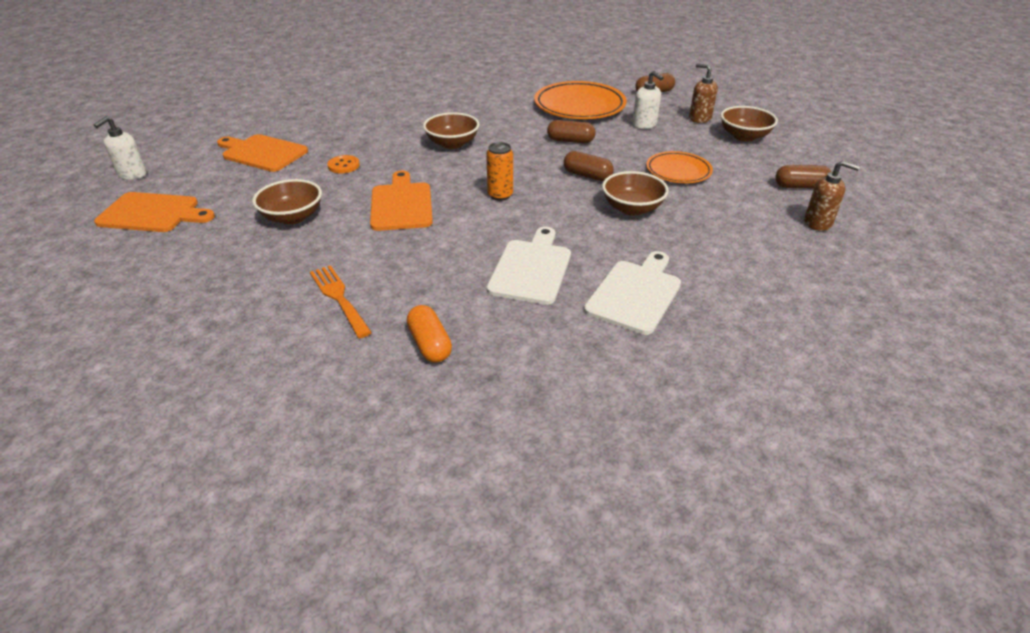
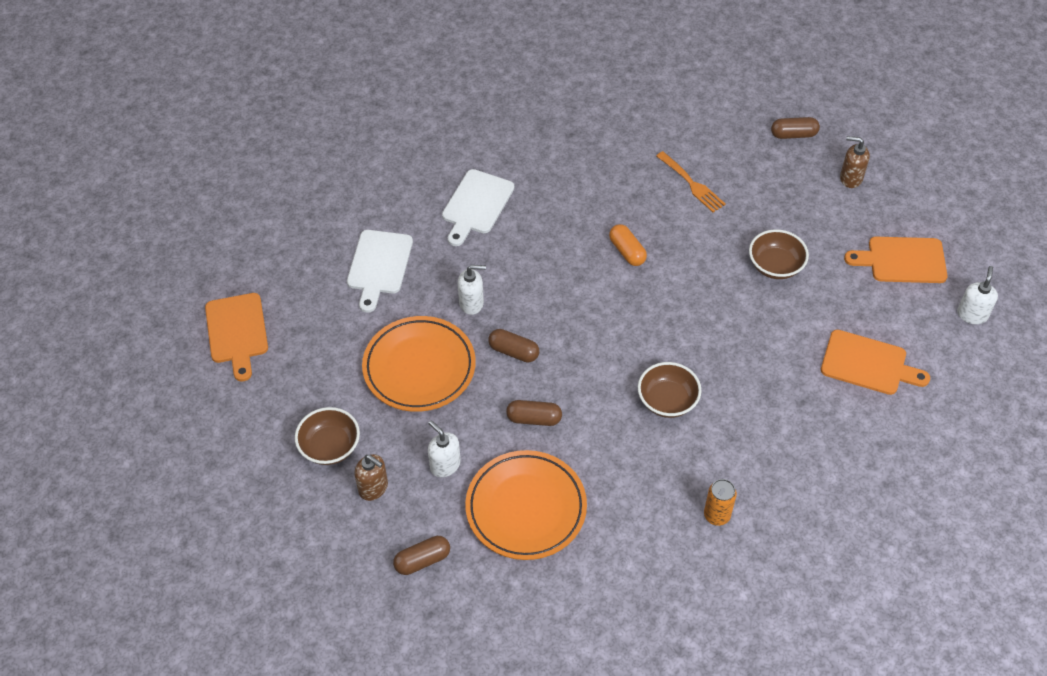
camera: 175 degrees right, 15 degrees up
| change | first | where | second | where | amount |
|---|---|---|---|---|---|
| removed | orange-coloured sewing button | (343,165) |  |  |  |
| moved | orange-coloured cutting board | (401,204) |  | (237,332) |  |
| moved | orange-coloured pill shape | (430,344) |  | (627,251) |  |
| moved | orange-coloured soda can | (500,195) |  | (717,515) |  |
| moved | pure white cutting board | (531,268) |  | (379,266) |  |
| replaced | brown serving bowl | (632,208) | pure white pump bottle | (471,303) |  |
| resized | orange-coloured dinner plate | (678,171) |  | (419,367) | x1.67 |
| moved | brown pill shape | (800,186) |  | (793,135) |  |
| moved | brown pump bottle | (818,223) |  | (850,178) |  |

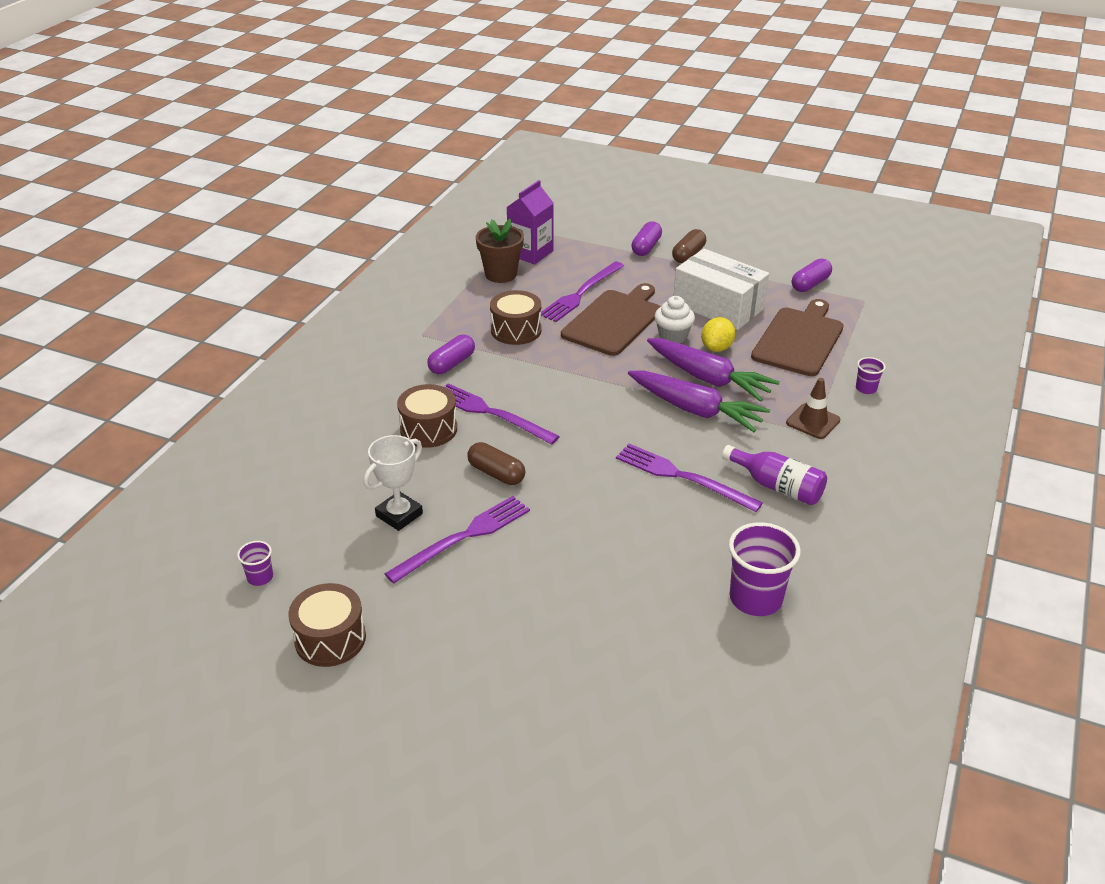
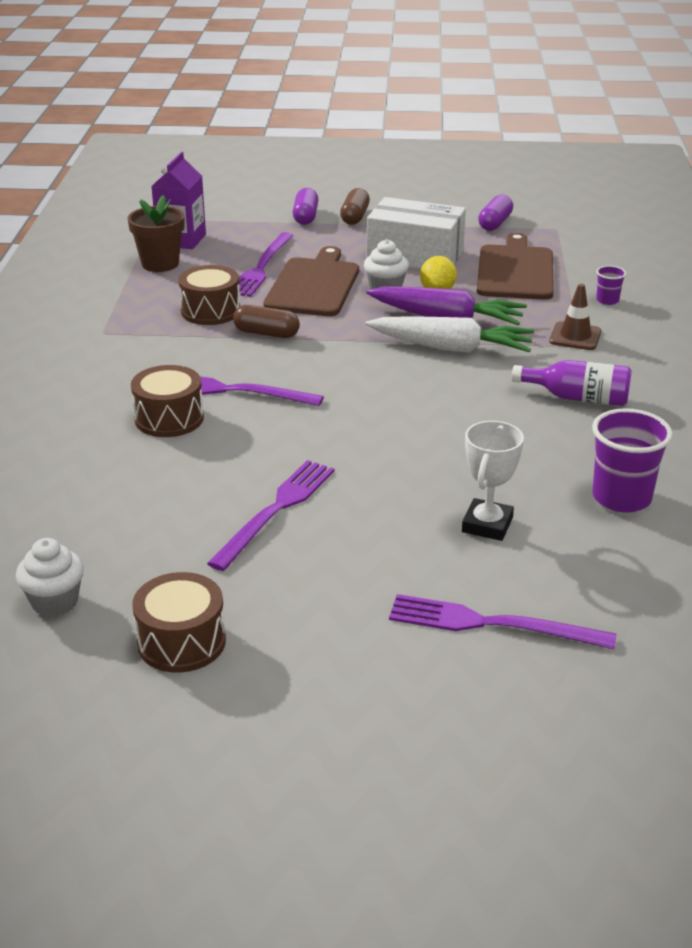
camera: 20 degrees left, 5 degrees down
| change | first | where | second | where | amount |
|---|---|---|---|---|---|
| replaced | violet cup | (260,577) | pure white muffin | (55,602) |  |
| moved | pure white trophy | (399,515) |  | (487,525) |  |
| removed | violet pill shape | (452,364) |  |  |  |
| moved | brown pill shape | (496,473) |  | (266,333) |  |
| moved | violet dinner fork | (682,477) |  | (491,624) |  |
| recoloured | violet root vegetable | (695,410) | pure white root vegetable | (451,348) |  |

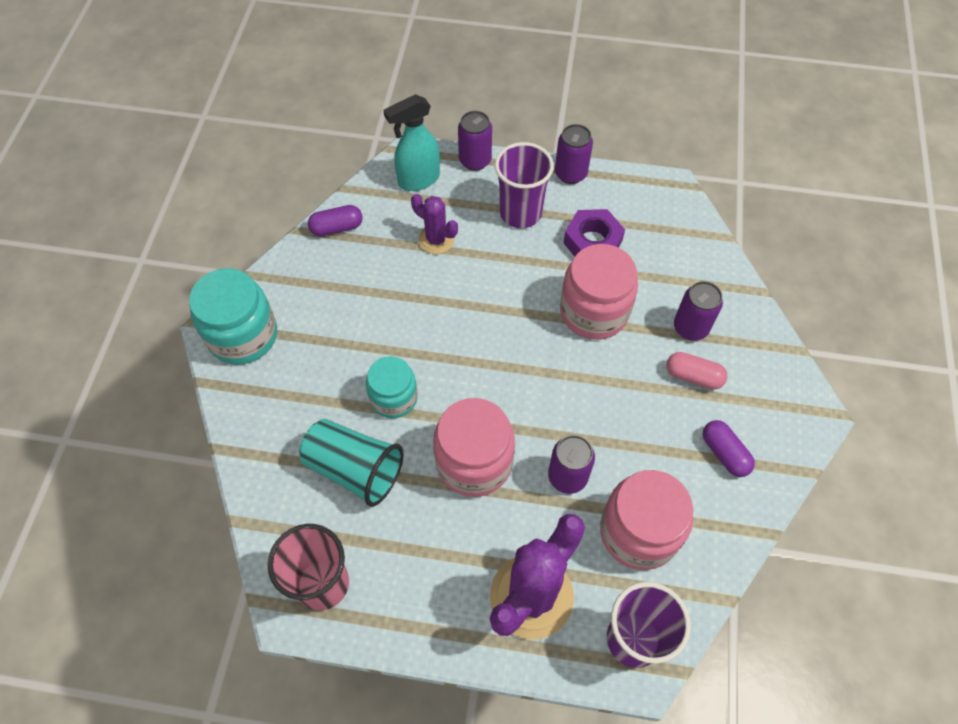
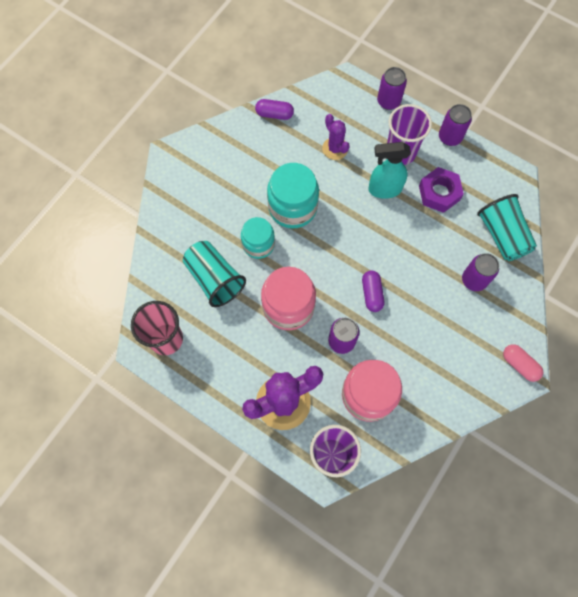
camera: 25 degrees right, 10 degrees up
| change | first | where | second | where | amount |
|---|---|---|---|---|---|
| moved | turquoise jar | (243,335) |  | (292,207) |  |
| moved | turquoise spray cleaner | (418,180) |  | (384,189) |  |
| removed | pink jar | (594,311) |  |  |  |
| moved | pink pill shape | (693,376) |  | (519,364) |  |
| moved | violet pill shape | (724,453) |  | (372,294) |  |
| added |  |  | turquoise cup | (502,235) |  |

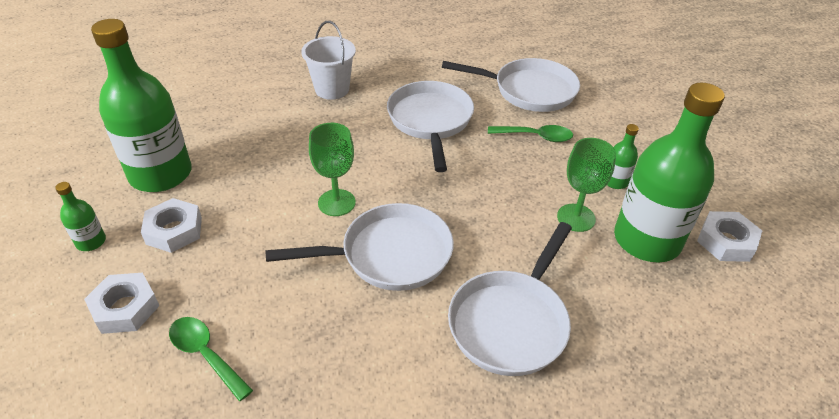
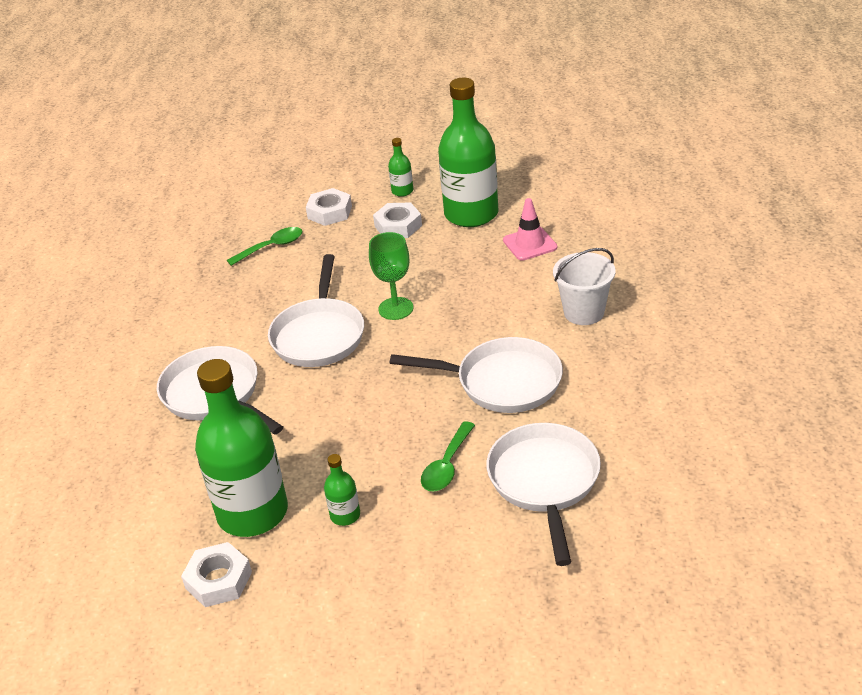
camera: 110 degrees right, 5 degrees down
| change | first | where | second | where | amount |
|---|---|---|---|---|---|
| turned | pure white skillet | (529,90) |  | (544,482) | 150 degrees clockwise |
| removed | green chalice | (576,218) |  |  |  |
| added |  |  | pink road cone | (530,244) |  |

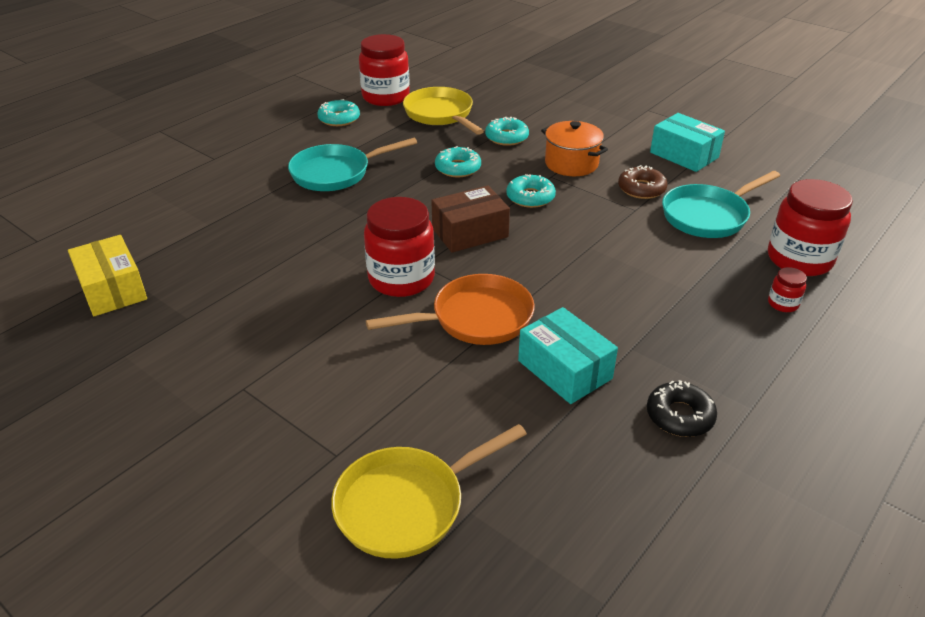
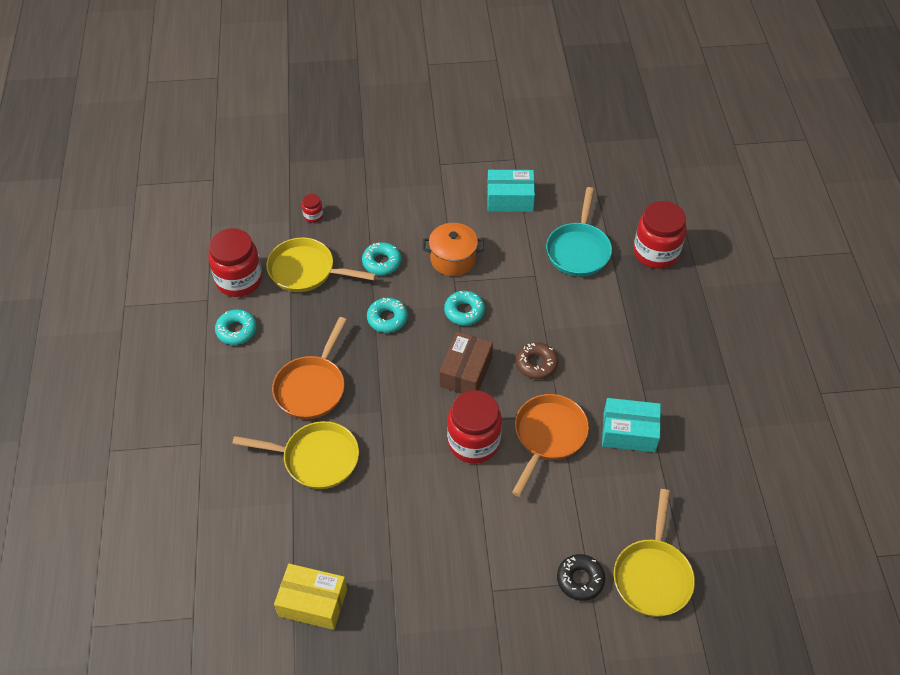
camera: 45 degrees left, 15 degrees up
| change | first | where | second | where | amount |
|---|---|---|---|---|---|
| recoloured | turquoise skillet | (336,173) | orange-coloured skillet | (312,387) |  |
| moved | brown doughnut | (641,189) |  | (536,364) |  |
| moved | black doughnut | (679,416) |  | (580,580) |  |
| moved | red jar | (783,304) |  | (313,216) |  |
| added |  |  | yellow skillet | (316,458) |  |

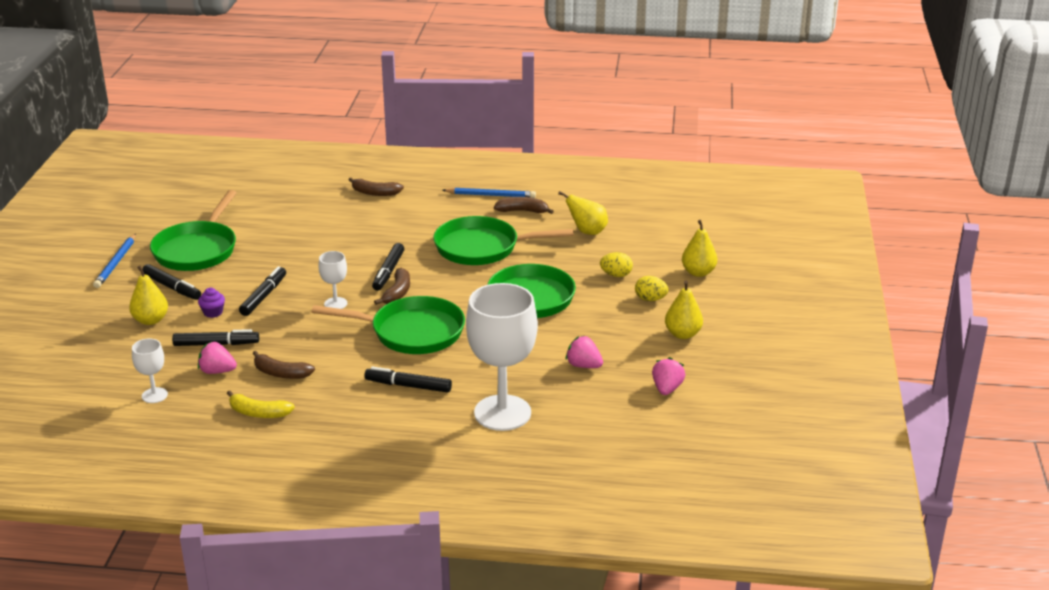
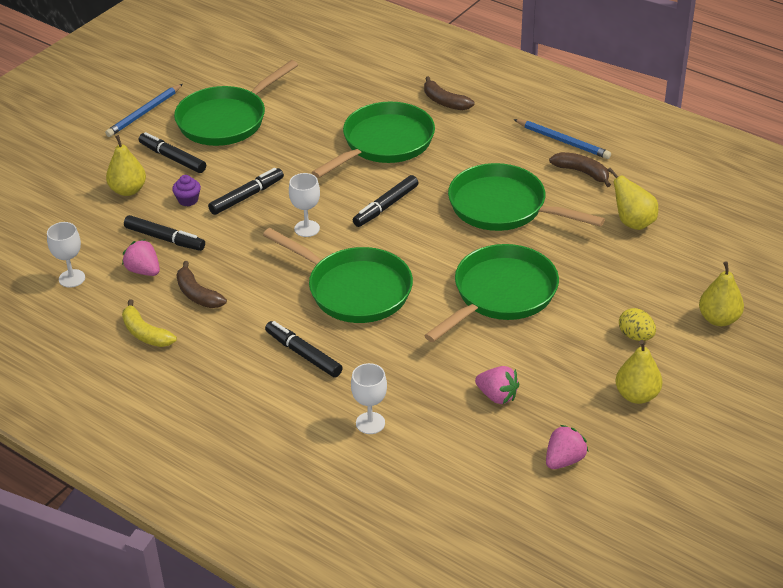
camera: 30 degrees right, 10 degrees up
| change | first | where | second | where | amount |
|---|---|---|---|---|---|
| turned | black felt pen | (172,287) |  | (172,158) | 150 degrees clockwise |
| removed | brown banana fruit | (397,293) |  |  |  |
| resized | pure white chalice | (502,413) |  | (370,423) | x0.45 |
| turned | pink berry | (583,365) |  | (497,396) | 150 degrees clockwise |
| removed | yellow egg shape | (616,275) |  |  |  |
| added |  |  | green skillet | (384,143) |  |

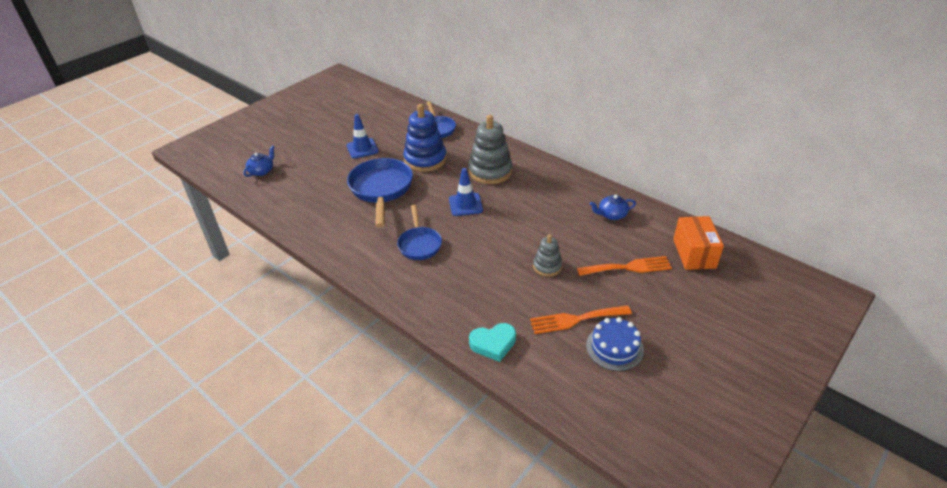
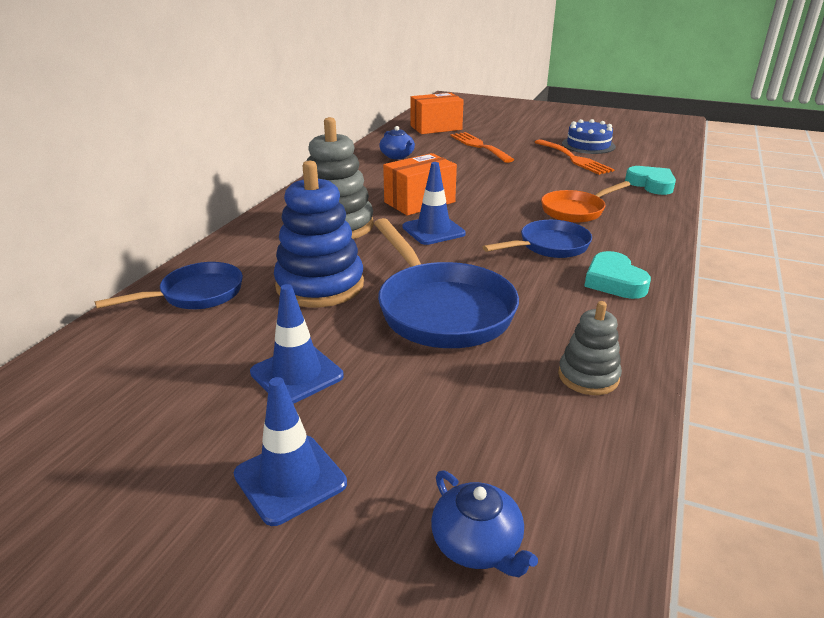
camera: 110 degrees left, 10 degrees down
| change | first | where | second | where | amount |
|---|---|---|---|---|---|
| turned | royal blue tea pot | (262,171) |  | (477,544) | 135 degrees counterclockwise |
| turned | royal blue skillet | (381,190) |  | (441,309) | 90 degrees counterclockwise |
| moved | ash-grey stacking rings | (547,266) |  | (588,376) |  |
| added |  |  | royal blue road cone | (290,479) |  |
| added |  |  | orange-coloured box | (419,202) |  |
| added |  |  | orange-coloured skillet | (576,211) |  |
| added |  |  | turquoise heart shape | (614,281) |  |

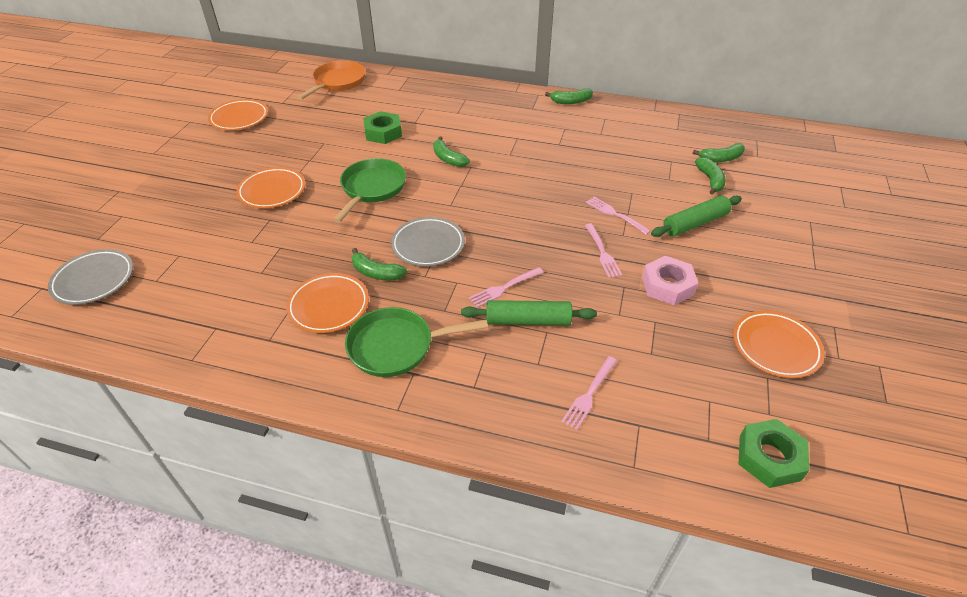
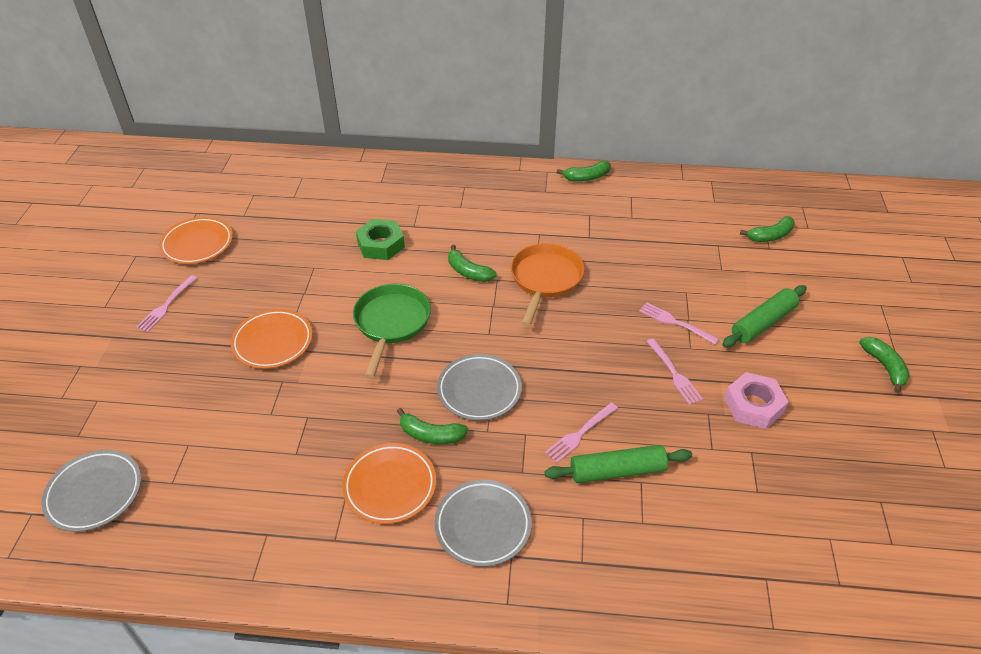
camera: 10 degrees left, 0 degrees up
| change | first | where | second | where | amount |
|---|---|---|---|---|---|
| moved | orange-coloured skillet | (337,82) |  | (545,280) |  |
| replaced | green skillet | (397,346) | ash-grey dinner plate | (483,525) |  |
| moved | pink dinner fork | (589,394) |  | (166,305) |  |
| moved | green banana fruit | (710,180) |  | (884,367) |  |
| removed | orange-coloured dinner plate | (775,347) |  |  |  |
| removed | green nut | (769,458) |  |  |  |

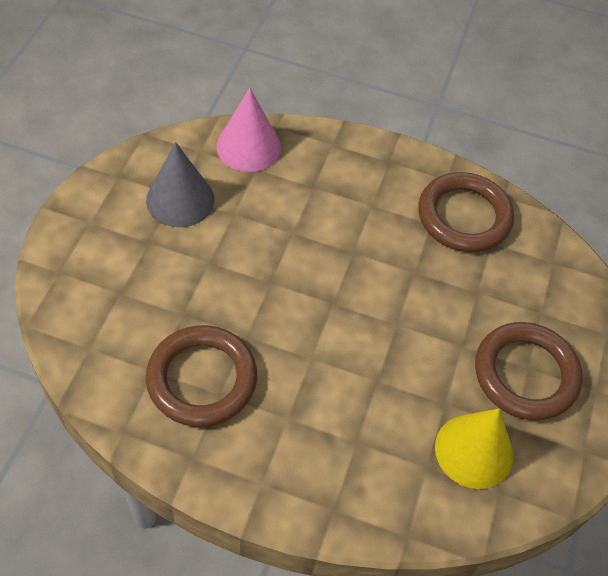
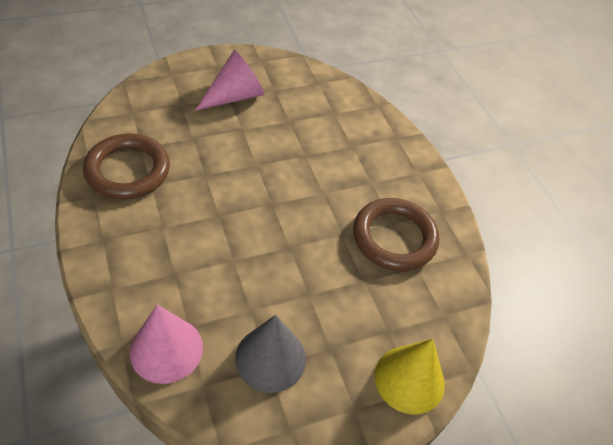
camera: 130 degrees left, 5 degrees down
| change | first | where | second | where | amount |
|---|---|---|---|---|---|
| moved | yellow cone shape | (474,451) |  | (409,379) |  |
| replaced | brown ring | (525,374) | pink cone shape | (235,96) |  |

